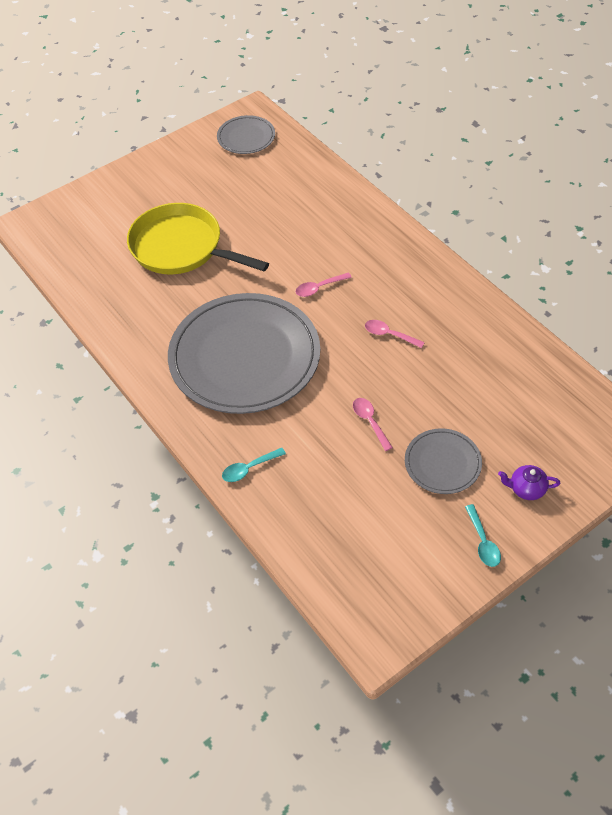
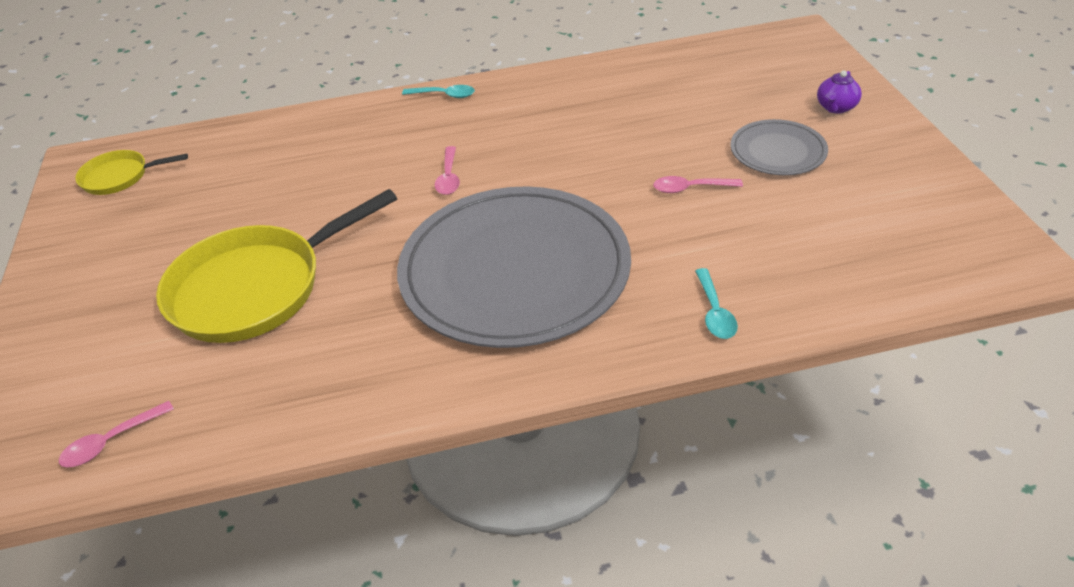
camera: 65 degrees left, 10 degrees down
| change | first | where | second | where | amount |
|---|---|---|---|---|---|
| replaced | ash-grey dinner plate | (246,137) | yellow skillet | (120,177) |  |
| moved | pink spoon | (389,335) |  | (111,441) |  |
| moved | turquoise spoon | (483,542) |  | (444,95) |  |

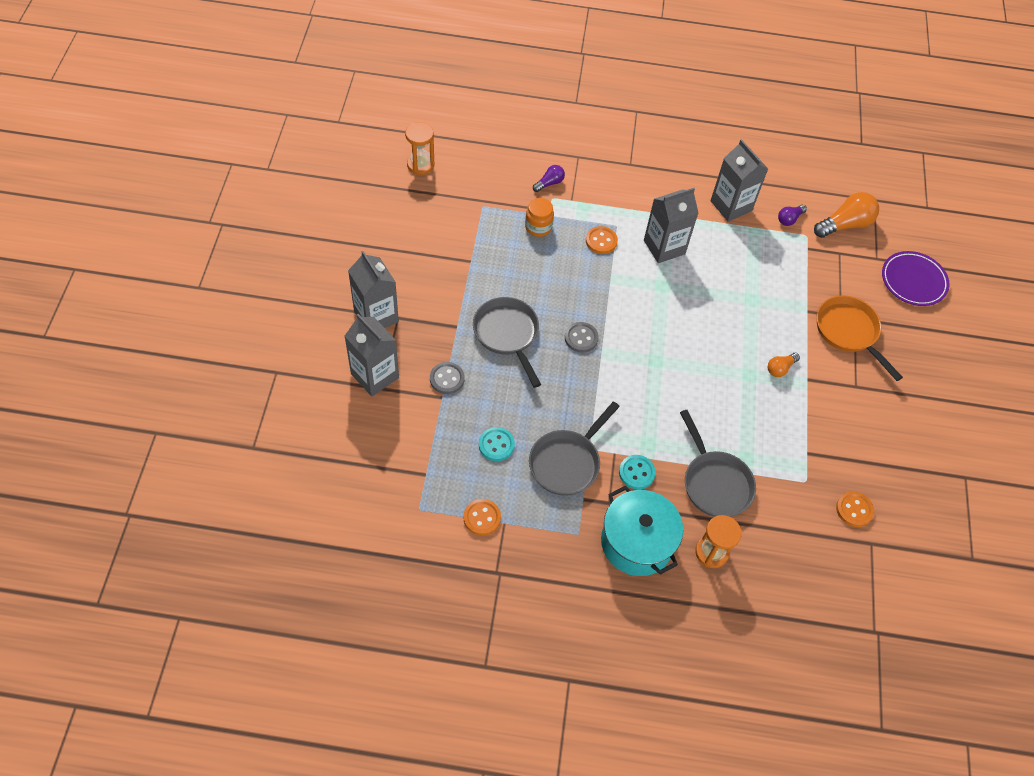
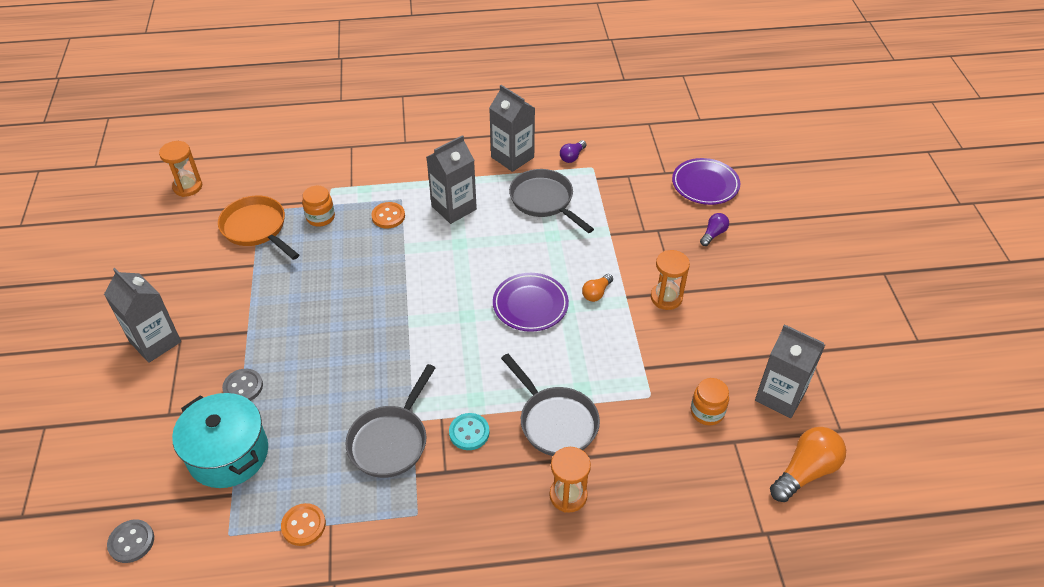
camera: 10 degrees left, 10 degrees down
| change | first | where | second | where | amount |
|---|---|---|---|---|---|
| moved | ash-grey carton | (375,376) |  | (780,396) |  |
| moved | ash-grey skillet | (507,334) |  | (544,201) |  |
| removed | turquoise sewing button | (496,445) |  |  |  |
| moved | violet lightbulb | (549,183) |  | (713,234) |  |
| moved | ash-grey sewing button | (581,338) |  | (131,542) |  |
| moved | turquoise cooking pot | (637,542) |  | (228,454) |  |
| moved | orange-coloured lightbulb | (845,225) |  | (805,471) |  |
| moved | orange-coloured skillet | (849,332) |  | (256,228) |  |
| replaced | orange-coloured sewing button | (854,510) | orange-coloured jar | (707,412) |  |
| added |  |  | violet dinner plate | (530,305) |  |
| added |  |  | orange-coloured sandglass | (666,298) |  |

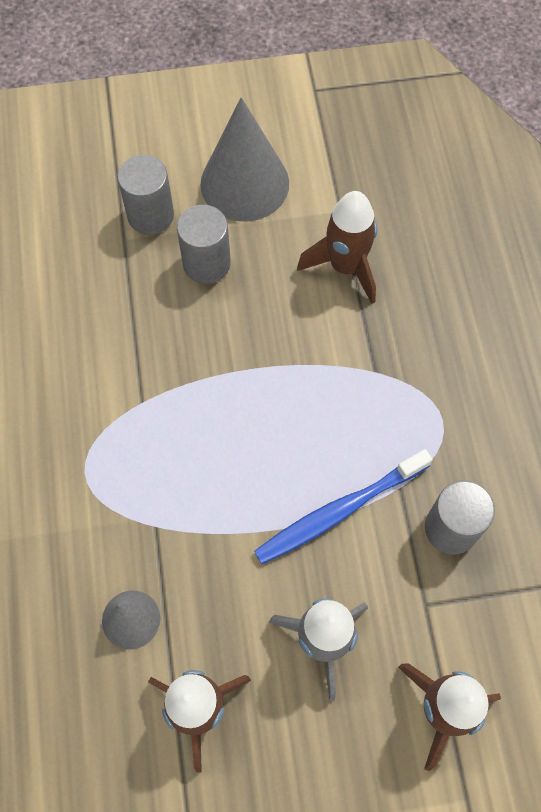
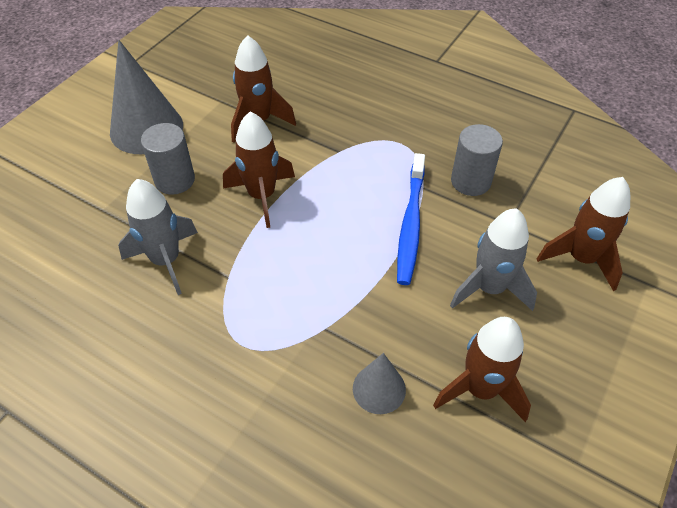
camera: 50 degrees left, 15 degrees down
| change | first | where | second | where | amount |
|---|---|---|---|---|---|
| removed | ash-grey cylinder | (150,215) |  |  |  |
| added |  |  | ash-grey rocket | (166,260) |  |
| added |  |  | brown rocket | (262,196) |  |

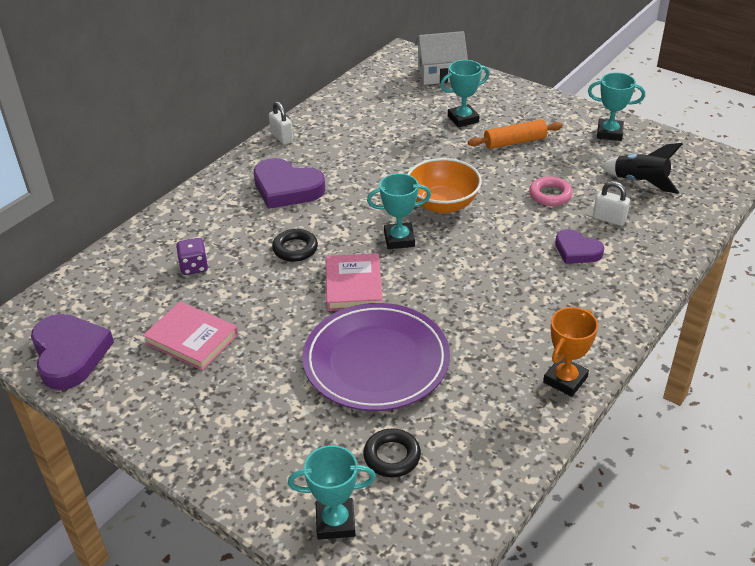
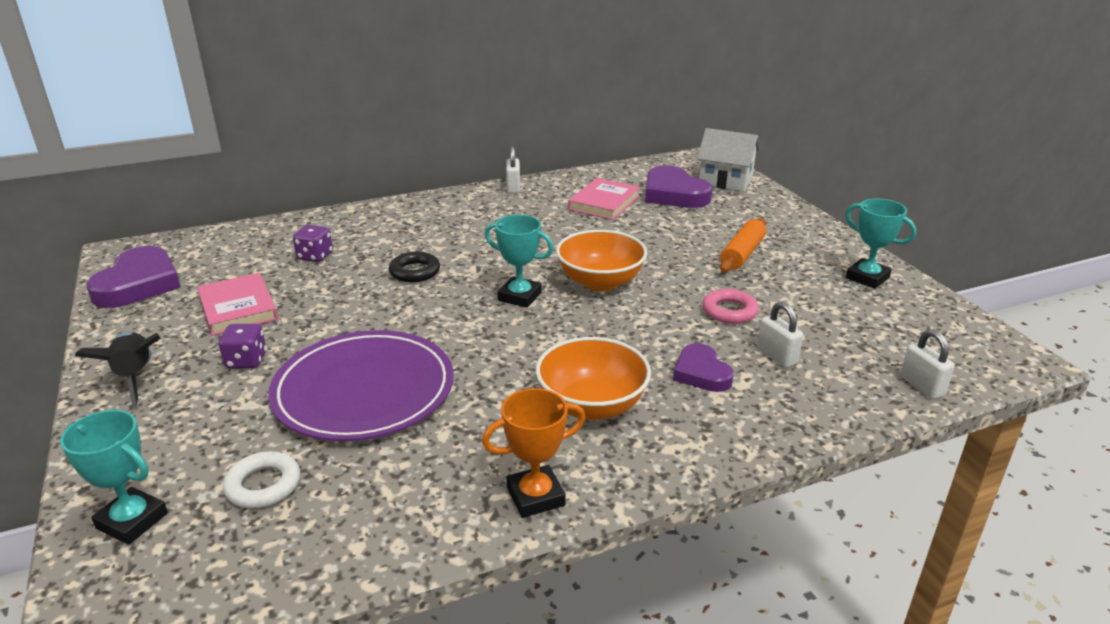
camera: 30 degrees right, 10 degrees down
| change | first | where | second | where | amount |
|---|---|---|---|---|---|
| moved | violet heart shape | (287,188) |  | (674,194) |  |
| moved | pink hardcover | (353,285) |  | (604,203) |  |
| recoloured | black ring | (392,456) | pure white ring | (263,485) |  |
| removed | turquoise trophy | (463,119) |  |  |  |
| turned | orange-coloured rolling pin | (514,142) |  | (742,254) | 75 degrees counterclockwise |
| moved | black rocket | (640,182) |  | (135,377) |  |
| added |  |  | violet game die | (246,361) |  |
| added |  |  | orange-coloured serving bowl | (592,405) |  |
| added |  |  | pure white lock | (921,386) |  |

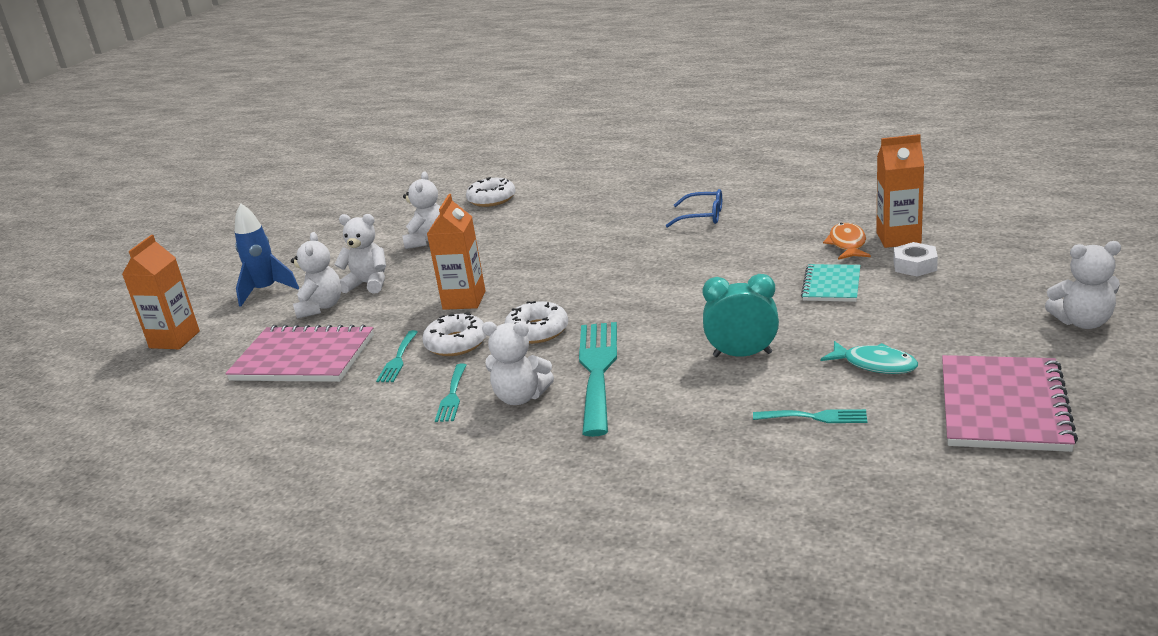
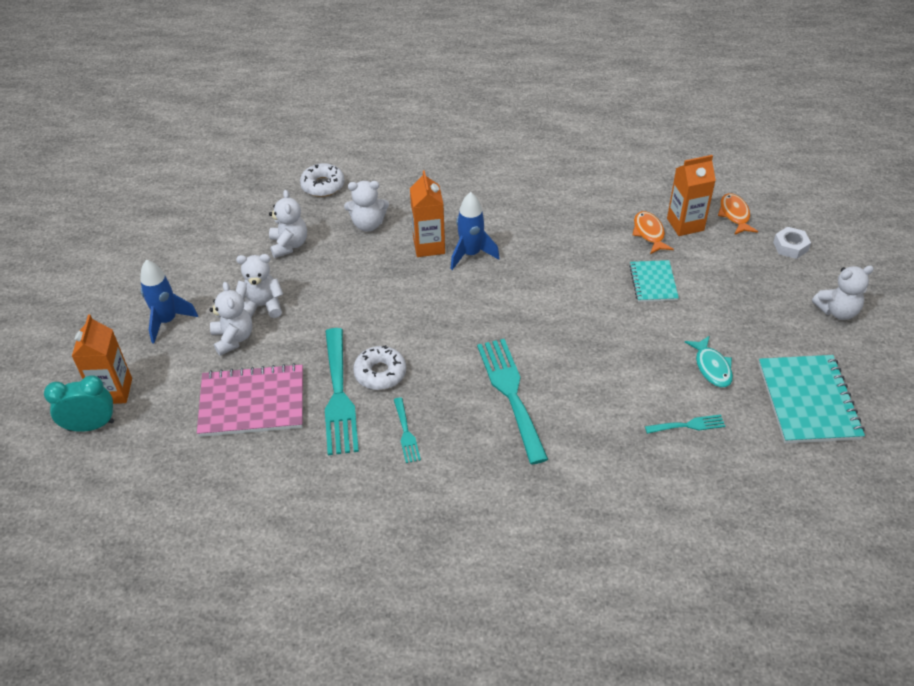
camera: 20 degrees left, 20 degrees up
| change | first | where | second | where | amount |
|---|---|---|---|---|---|
| resized | turquoise dinner fork | (398,359) |  | (339,396) | x2.05 |
| moved | orange-coloured carton | (464,300) |  | (429,246) |  |
| moved | pure white teddy bear | (520,397) |  | (368,224) |  |
| removed | pure white doughnut | (537,331) |  |  |  |
| removed | royal blue eyeglasses | (702,216) |  |  |  |
| moved | turquoise alarm clock | (742,354) |  | (91,426) |  |
| turned | turquoise fish figure | (875,364) |  | (712,367) | 60 degrees clockwise |
| moved | pure white nut | (915,266) |  | (790,246) |  |
| recoloured | pink notepad | (1003,406) | turquoise notepad | (808,401) |  |
| added |  |  | royal blue rocket | (471,254) |  |
| added |  |  | orange-coloured fish figure | (734,215) |  |

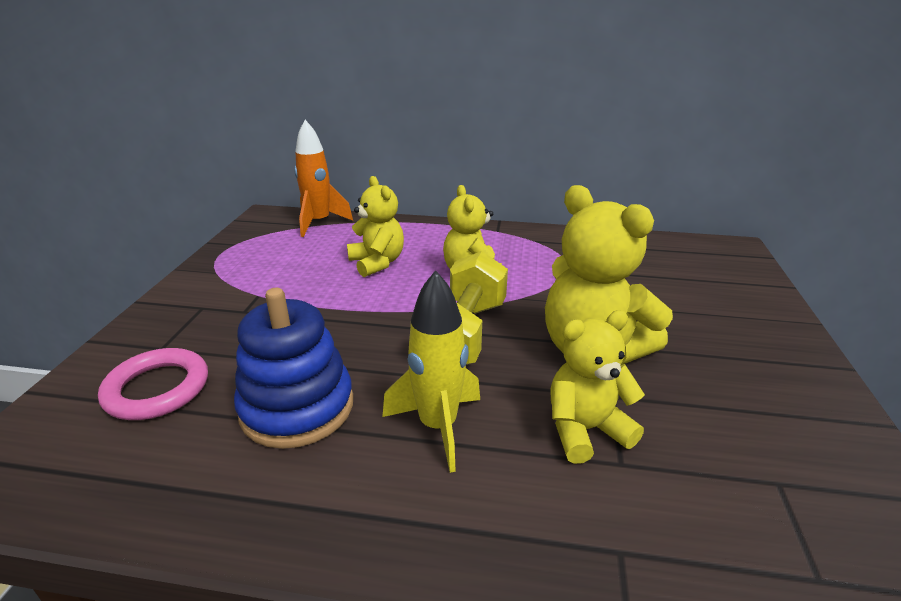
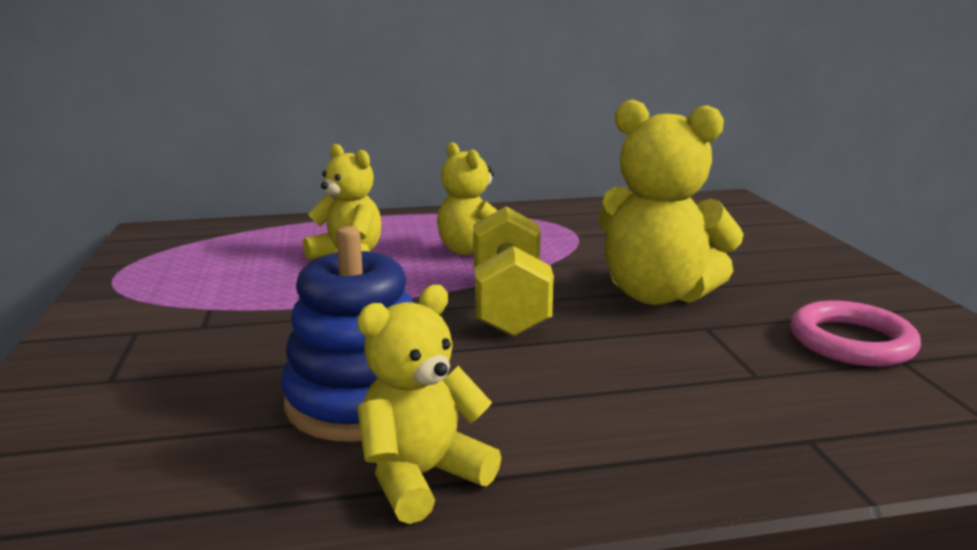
camera: 20 degrees left, 10 degrees down
| change | first | where | second | where | amount |
|---|---|---|---|---|---|
| moved | pink ring | (157,389) |  | (851,341) |  |
| removed | orange-coloured rocket | (319,223) |  |  |  |
| removed | yellow rocket | (438,426) |  |  |  |
| moved | yellow teddy bear | (585,430) |  | (422,476) |  |

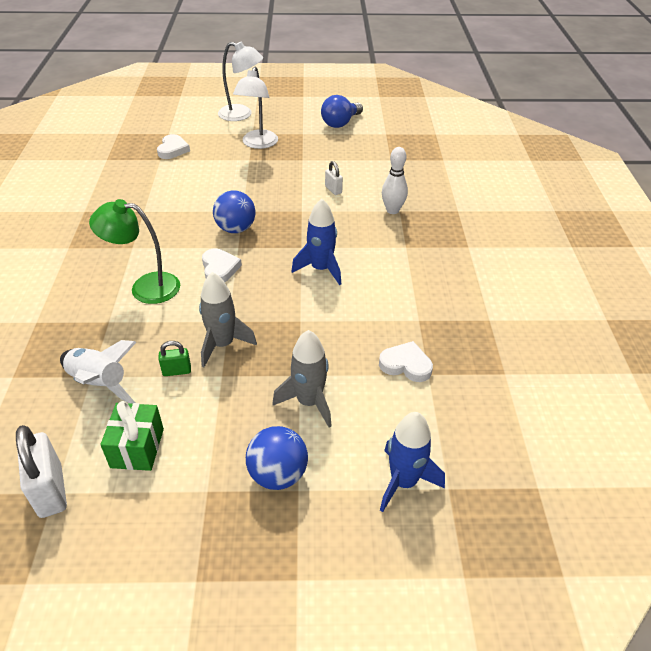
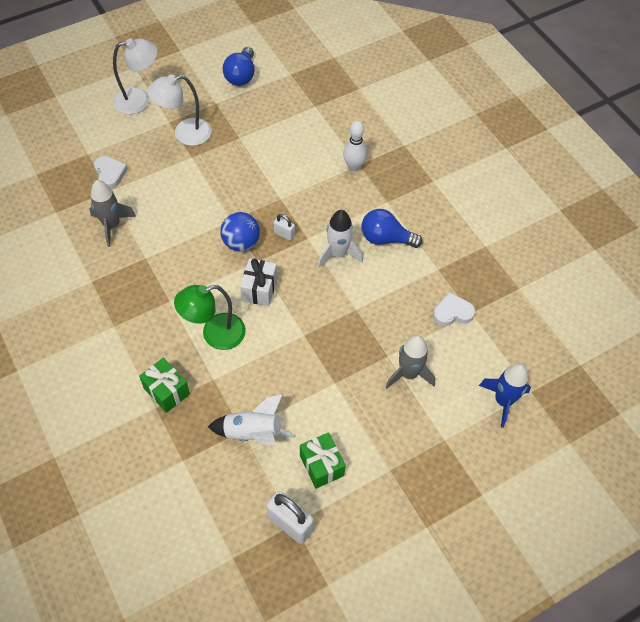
camera: 30 degrees left, 15 degrees up
| change | first | where | second | where | amount |
|---|---|---|---|---|---|
| removed | green lock | (177,371) |  |  |  |
| moved | ash-grey rocket | (223,344) |  | (112,225) |  |
| replaced | pure white heart shape | (219,268) | pure white gift | (259,289) |  |
| turned | pure white reading lamp | (258,144) |  | (185,134) | 90 degrees clockwise |
| removed | royal blue sphere | (278,474) |  |  |  |
| recoloured | royal blue rocket | (321,269) | pure white rocket | (338,254) |  |
| moved | pure white lock | (333,190) |  | (284,234) |  |
| added |  |  | green gift | (167,391) |  |
| added |  |  | royal blue lightbulb | (385,238) |  |

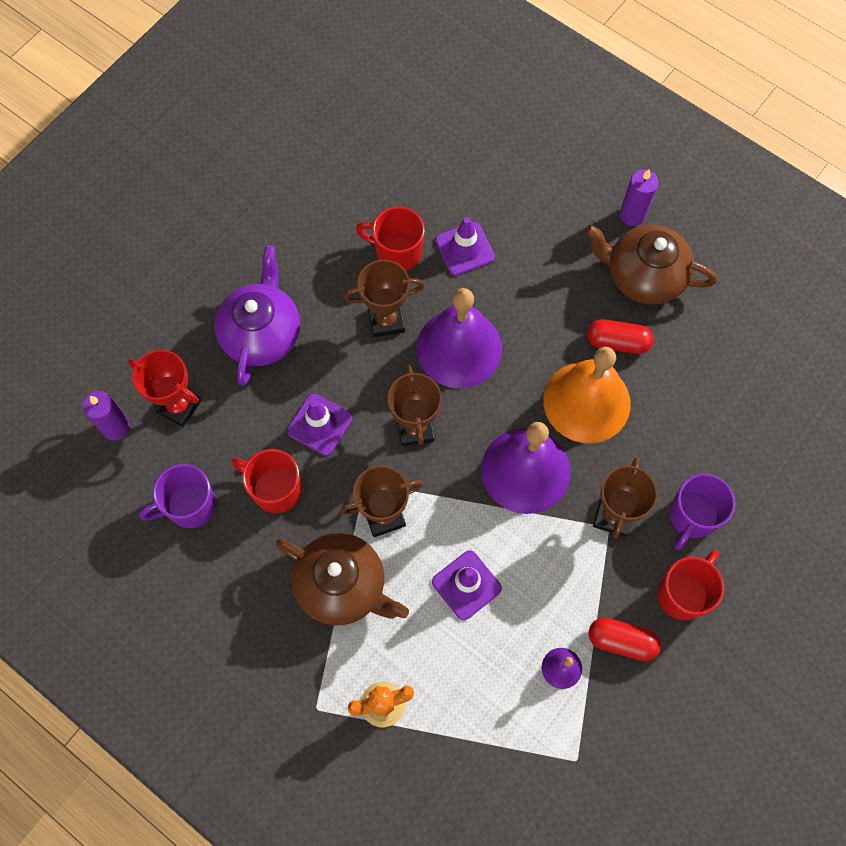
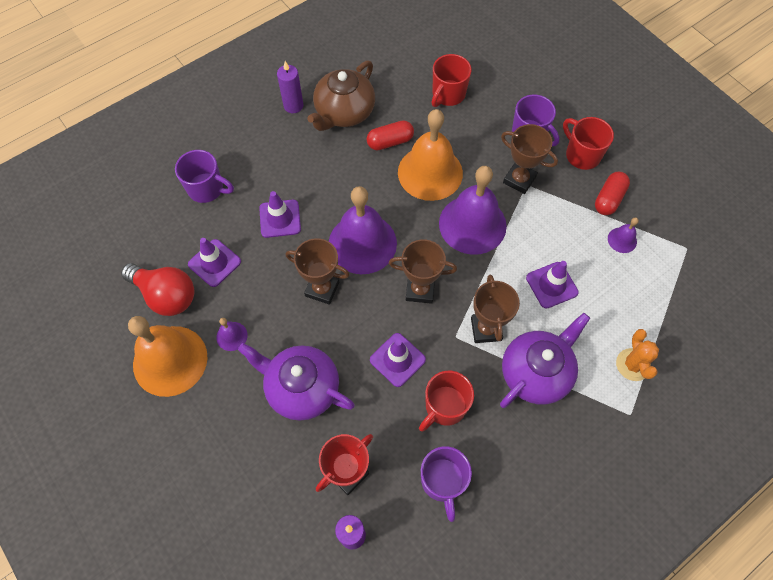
camera: 75 degrees left, 5 degrees down
| change | first | where | second | where | amount |
|---|---|---|---|---|---|
| recoloured | brown tea pot | (342,586) | violet tea pot | (536,372) |  |
| turned | brown trophy | (386,320) |  | (322,289) | 75 degrees counterclockwise |
| moved | red tea mug | (397,252) |  | (448,95) |  |
| turned | red pill shape | (617,342) |  | (390,142) | 45 degrees clockwise |
| added |  |  | red lightbulb | (166,295) |  |
| added |  |  | orange-coloured bell | (170,360) |  |
| added |  |  | violet tea mug | (207,189) |  |
| added |  |  | violet road cone | (214,263) |  |
| added |  |  | violet bell | (232,336) |  |

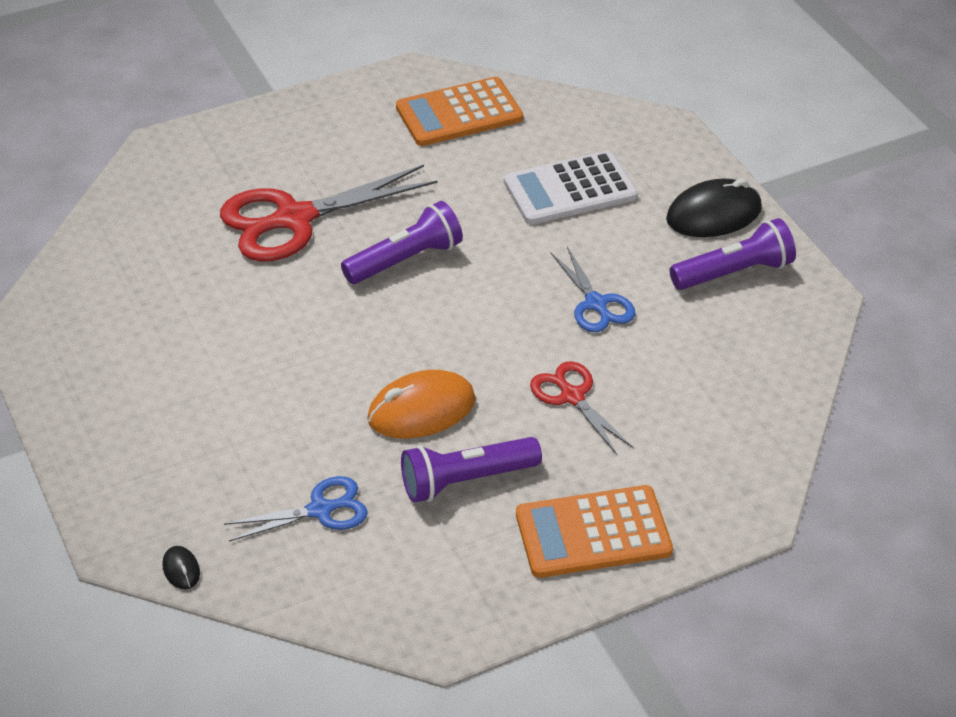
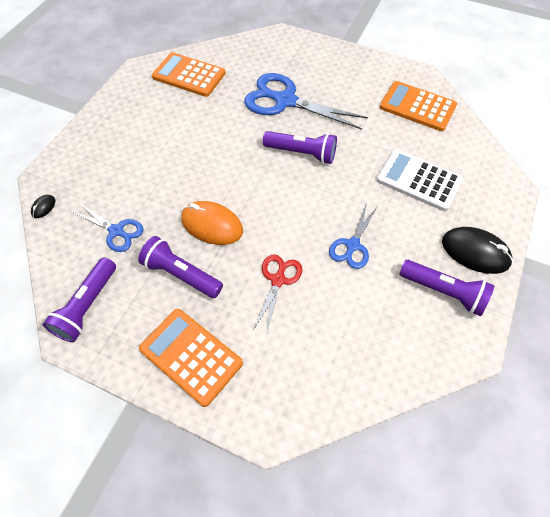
camera: 50 degrees right, 15 degrees up
| change | first | where | second | where | amount |
|---|---|---|---|---|---|
| recoloured | red pair of scissors | (295,219) | royal blue pair of scissors | (285,101) |  |
| added |  |  | violet pocket torch | (87,306) |  |
| added |  |  | orange-coloured calculator | (189,75) |  |

